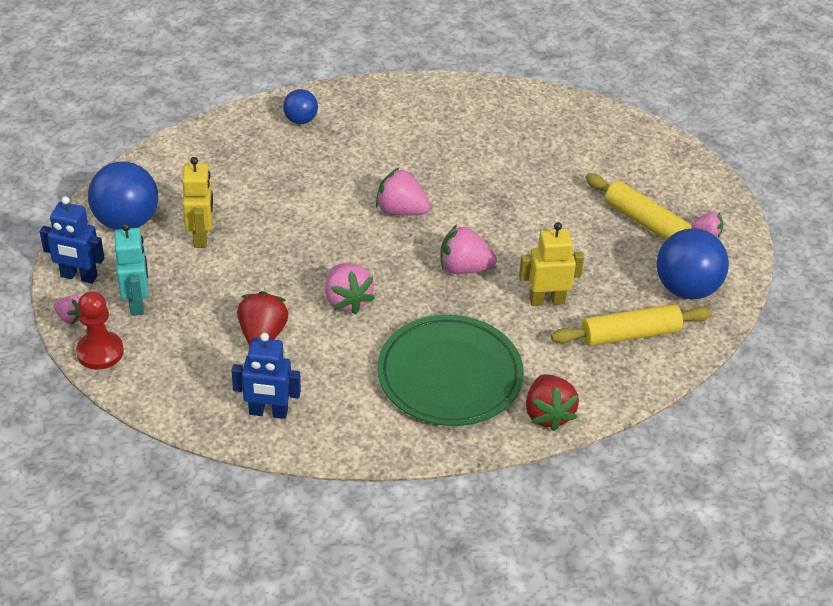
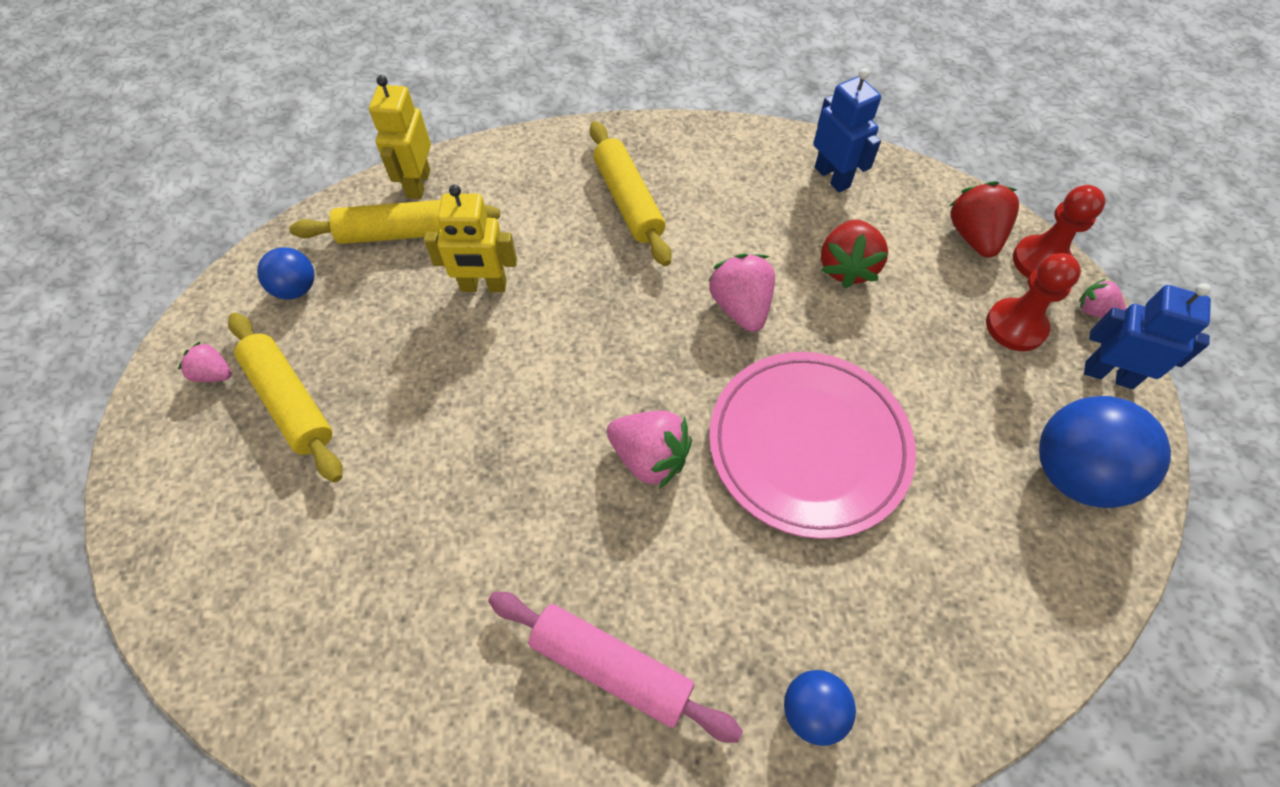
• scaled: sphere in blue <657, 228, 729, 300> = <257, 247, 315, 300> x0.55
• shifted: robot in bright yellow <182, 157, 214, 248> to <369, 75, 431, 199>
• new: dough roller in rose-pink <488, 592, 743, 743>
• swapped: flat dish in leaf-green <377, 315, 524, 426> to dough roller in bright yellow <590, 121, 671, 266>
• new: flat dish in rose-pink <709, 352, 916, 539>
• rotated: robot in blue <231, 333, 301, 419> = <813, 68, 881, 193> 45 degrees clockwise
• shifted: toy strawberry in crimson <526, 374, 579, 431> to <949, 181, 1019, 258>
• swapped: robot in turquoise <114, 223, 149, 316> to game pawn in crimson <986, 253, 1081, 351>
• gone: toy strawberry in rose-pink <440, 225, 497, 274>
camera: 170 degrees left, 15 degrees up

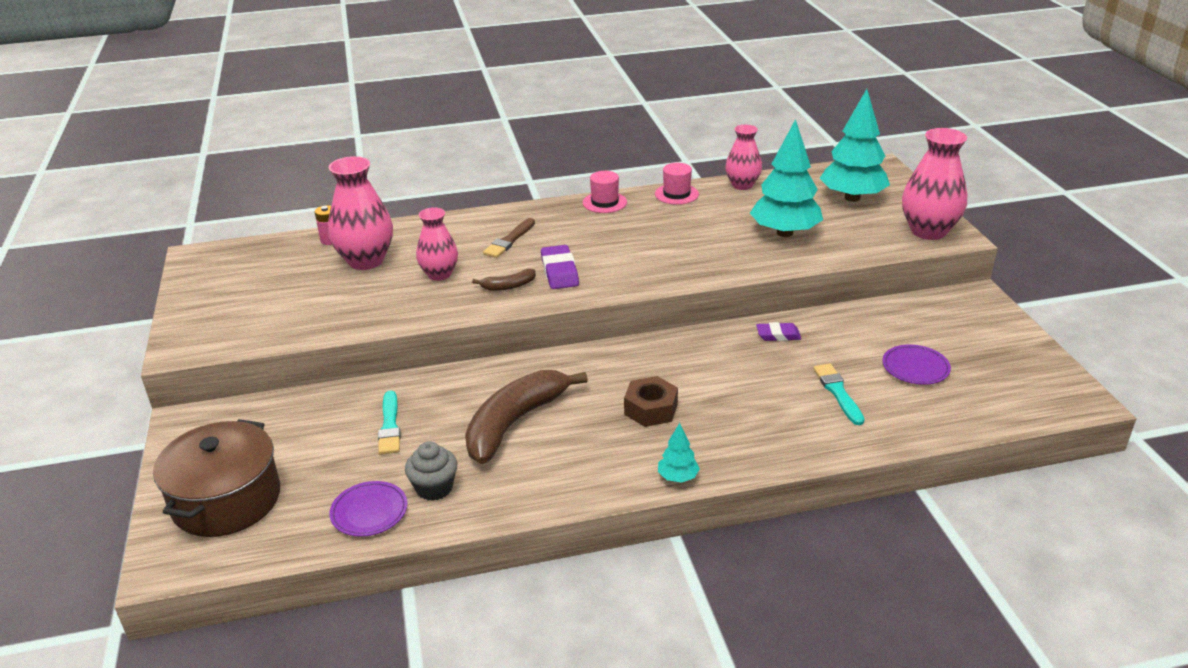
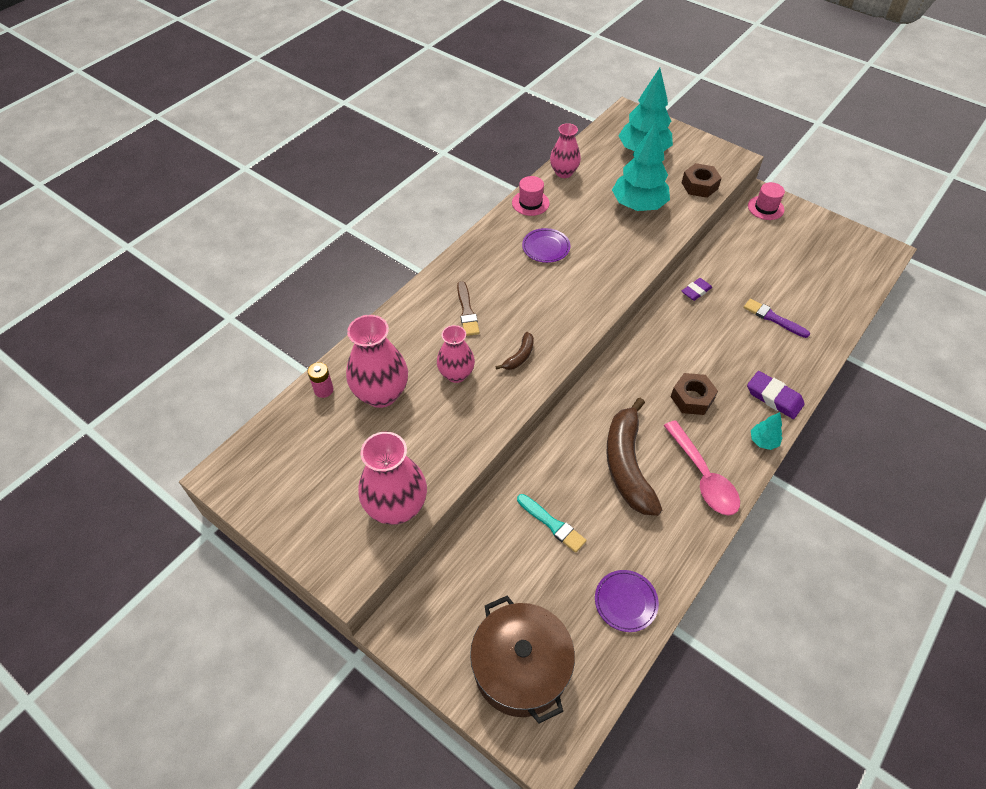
• shifted: vase in rose-pink <902, 128, 967, 240> to <358, 432, 427, 525>
• shifted: flat dish in purple <882, 344, 951, 385> to <522, 228, 570, 263>
• new: spoon in rose-pink <664, 420, 740, 515>
• new: hex nut in dark brown <682, 163, 721, 198>
• repainted: paint brush in turquoise <813, 364, 864, 425> to paint brush in purple <744, 299, 810, 338>
• shifted: pencil eraser in purple <541, 245, 579, 289> to <747, 371, 805, 419>
• shifted: tall hat in rose-pink <583, 171, 627, 213> to <748, 182, 785, 220>
• gone: muffin in grey <405, 441, 457, 501>
camera: 40 degrees left, 20 degrees up

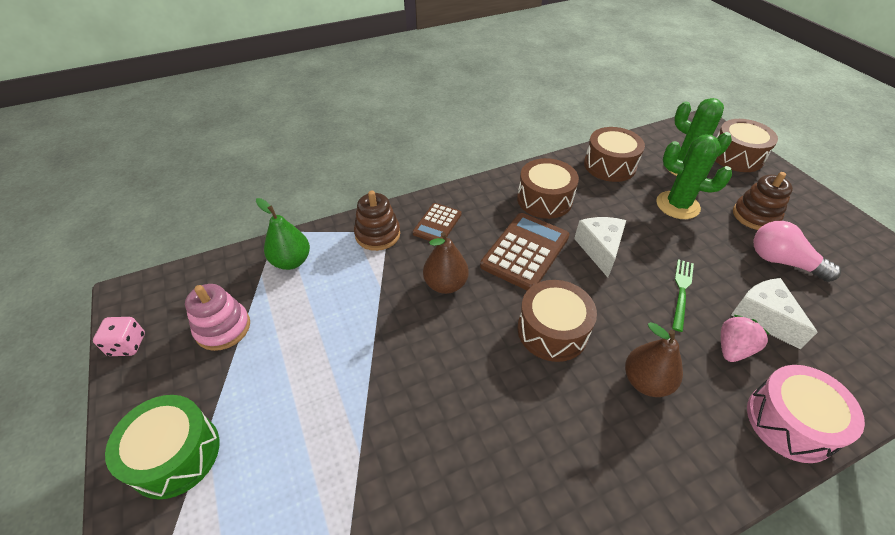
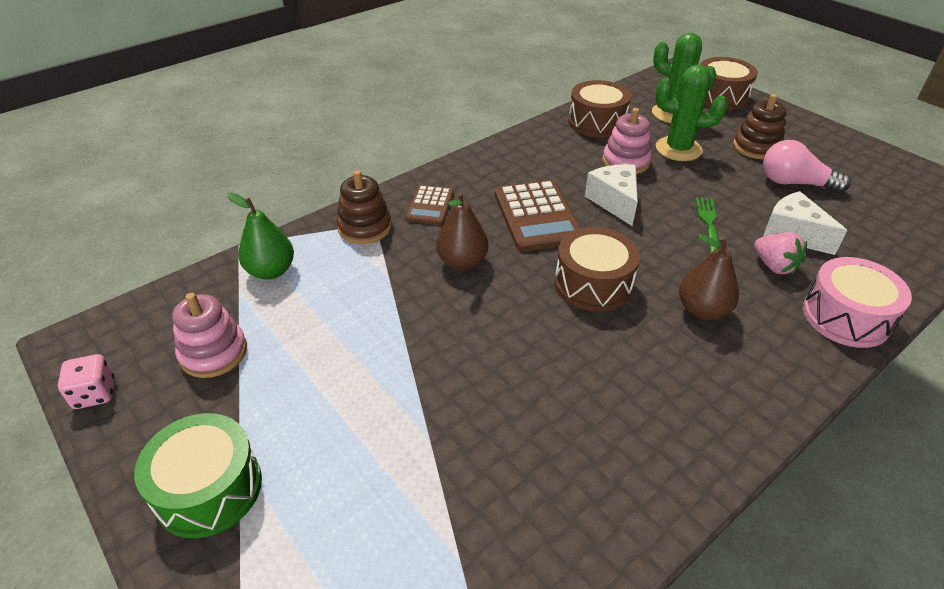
• rotated: pocket calculator in dark brown <480, 213, 570, 290> = <495, 180, 581, 252> 150 degrees clockwise
• new: ring stacker in rose-pink <602, 108, 652, 174>
• rotated: toy strawberry in rose-pink <721, 315, 769, 362> = <754, 232, 807, 274> 120 degrees clockwise
• gone: drum in dark brown <517, 158, 579, 219>
camera: 15 degrees left, 5 degrees down

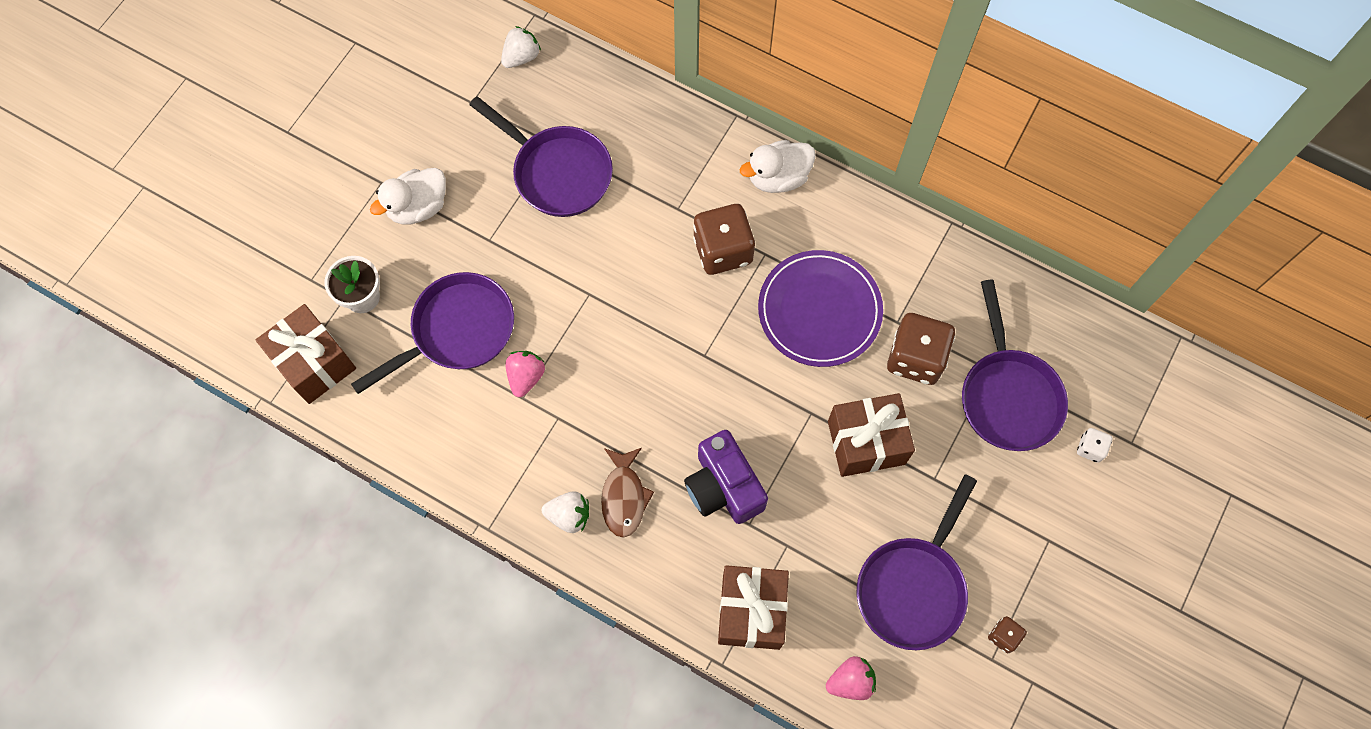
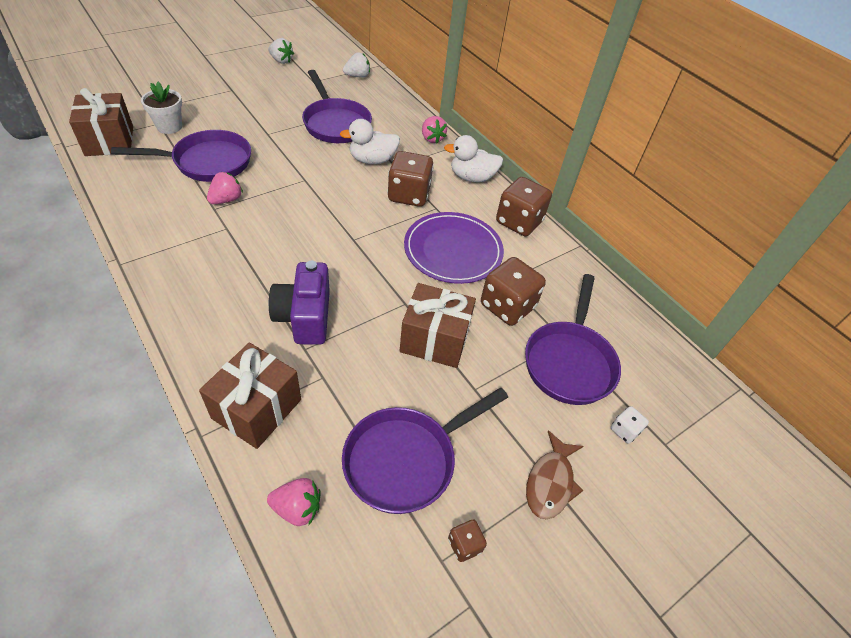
• shifted: toy strawberry in white <542, 491, 589, 533> to <268, 38, 294, 64>
• shifted: rubber duck in white <370, 168, 446, 225> to <340, 119, 400, 164>
• new: toy strawberry in rose-pink <422, 116, 447, 144>
• new: dice in dark brown <496, 177, 552, 236>
• shifted: toy fish in dark brown <601, 448, 654, 537> to <526, 430, 584, 519>
camera: 20 degrees right, 20 degrees down

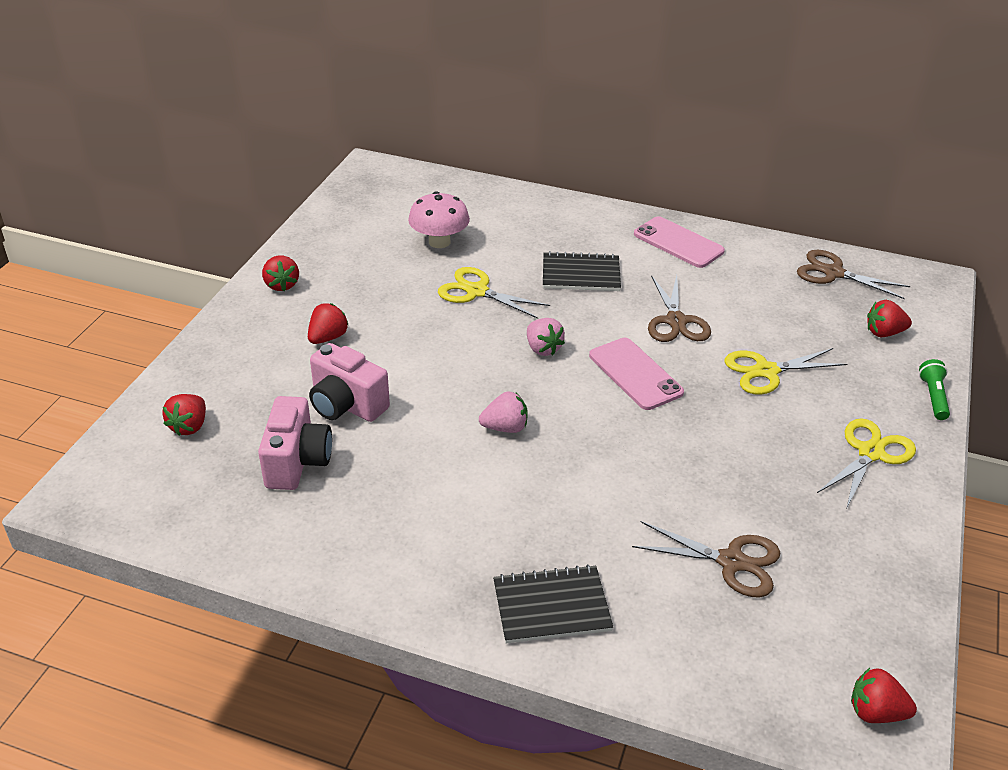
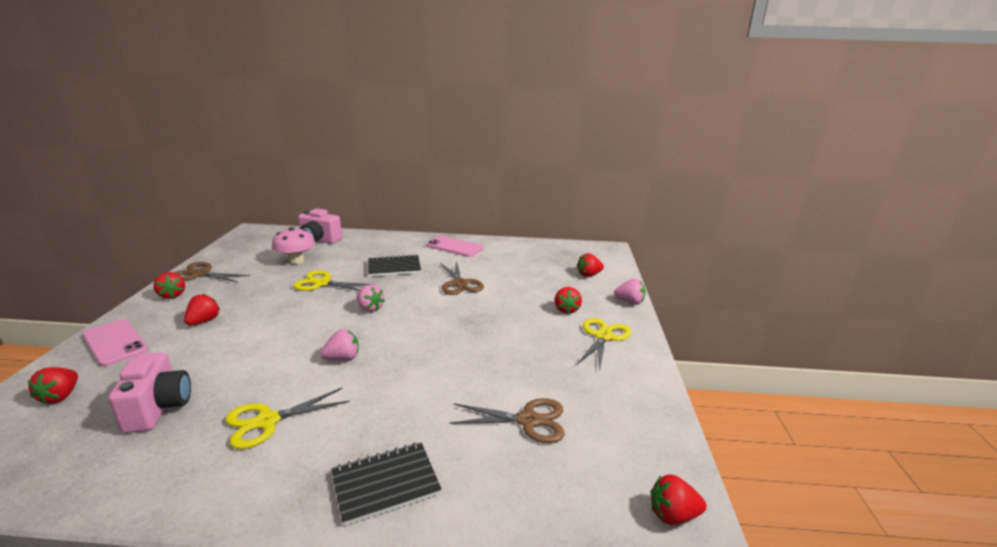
• shifted: smartphone in rose-pink <589, 338, 684, 410> to <82, 319, 148, 366>
• shifted: shears in dark brown <797, 250, 910, 299> to <174, 262, 250, 283>
• shifted: shears in bright yellow <724, 348, 847, 395> to <225, 388, 350, 449>
• shifted: photo camera in rose-pink <309, 343, 390, 422> to <298, 208, 342, 244>
• new: toy strawberry in crimson <554, 287, 582, 314>
• swapped: torch in leaf-green <919, 359, 950, 420> to toy strawberry in rose-pink <614, 279, 645, 305>
camera: 15 degrees left, 15 degrees down

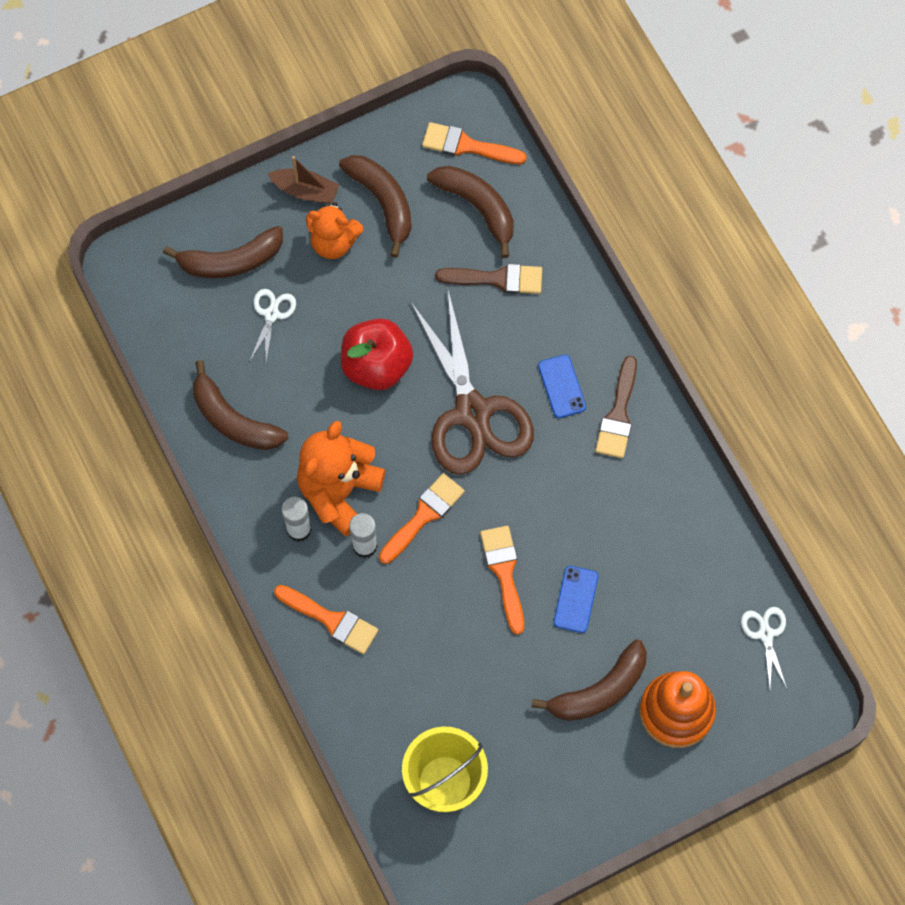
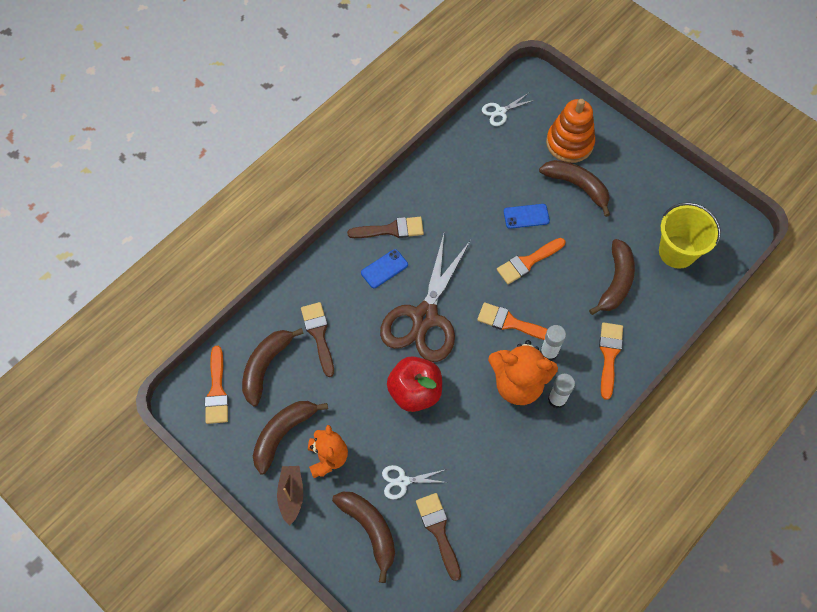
• rotated: shears in dark brown <411, 291, 534, 475> = <380, 234, 471, 362> 150 degrees clockwise
• new: paint brush in dark brown <416, 493, 461, 581>
• shifted: banana in dark brown <193, 360, 288, 450> to <589, 239, 635, 315>
camera: 110 degrees left, 5 degrees down

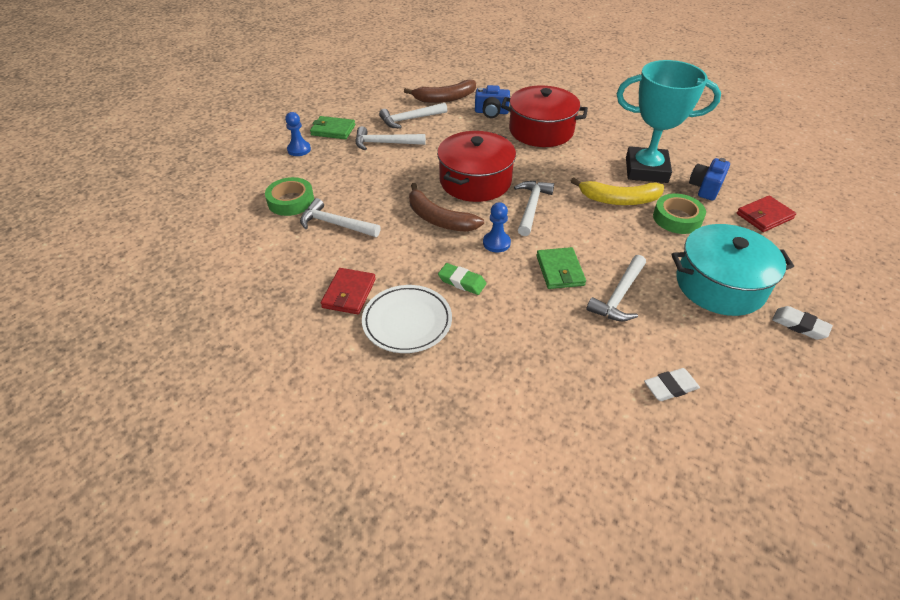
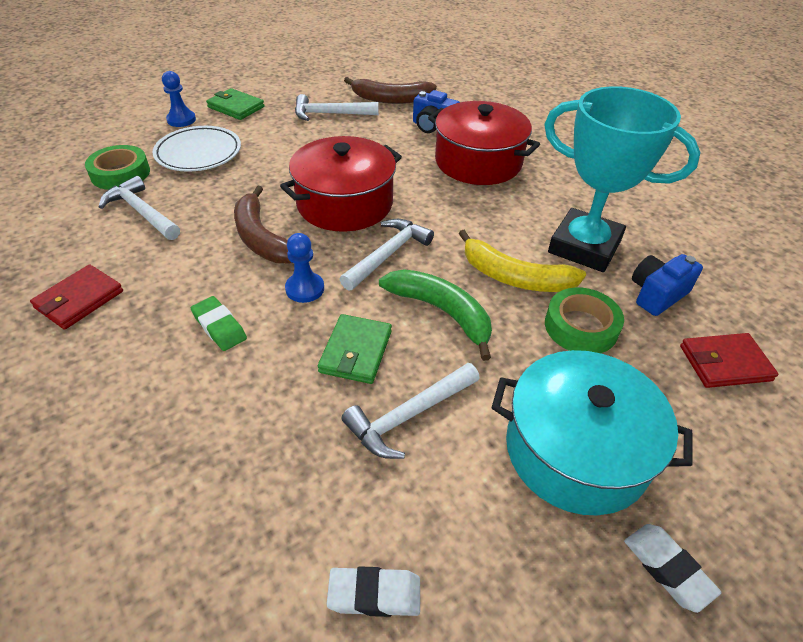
• shifted: flat dish in white <362, 285, 452, 353> to <153, 126, 241, 172>
• new: banana in leaf-green <379, 269, 492, 361>
• gone: hammer in white <355, 126, 426, 150>
camera: 20 degrees right, 0 degrees up

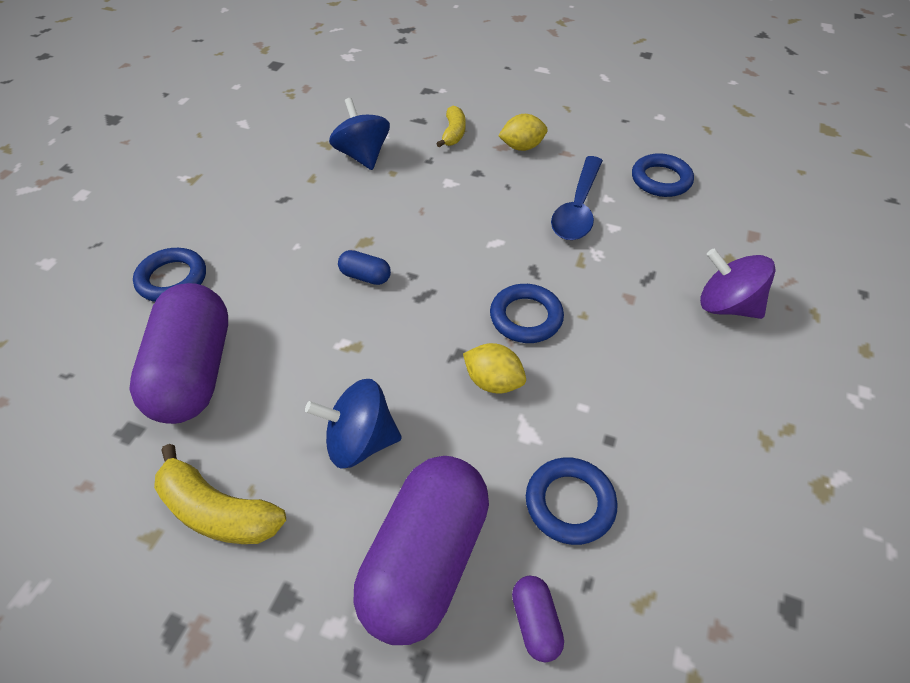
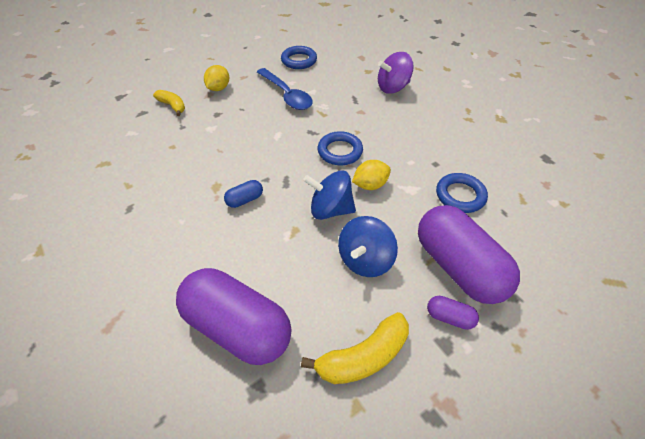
• shifted: spinning top in blue <329, 98, 390, 170> to <303, 170, 356, 220>
• shifted: pill in purple <512, 576, 564, 662> to <427, 296, 479, 330>
• gone: hoop in blue <133, 248, 206, 302>
camera: 55 degrees left, 0 degrees up

